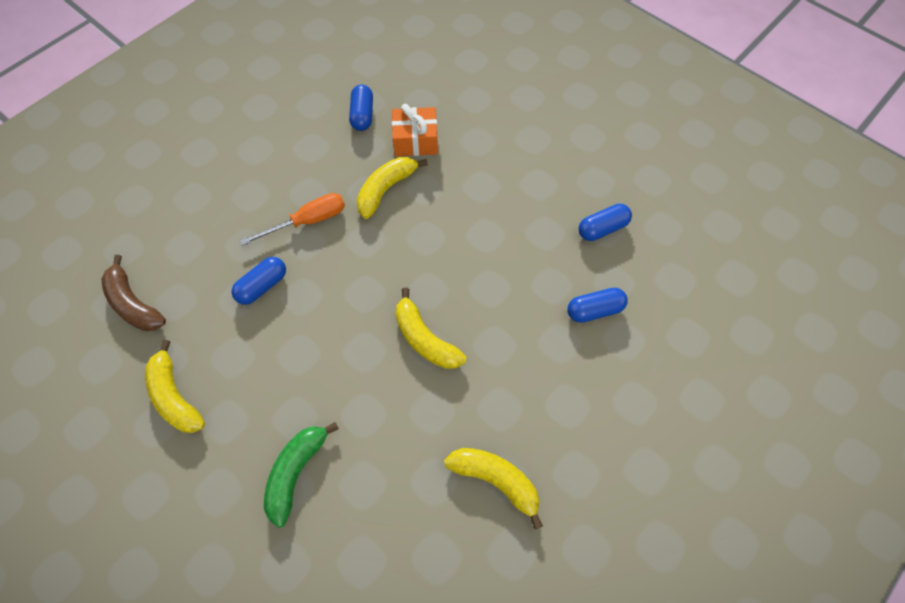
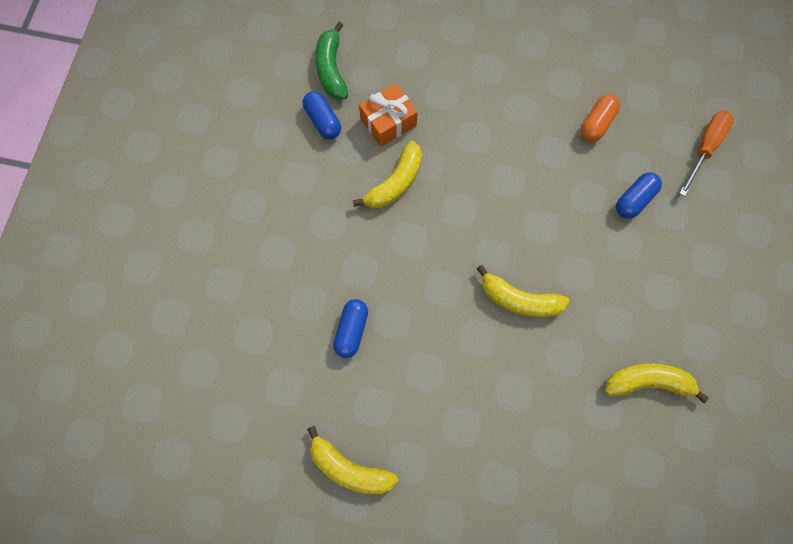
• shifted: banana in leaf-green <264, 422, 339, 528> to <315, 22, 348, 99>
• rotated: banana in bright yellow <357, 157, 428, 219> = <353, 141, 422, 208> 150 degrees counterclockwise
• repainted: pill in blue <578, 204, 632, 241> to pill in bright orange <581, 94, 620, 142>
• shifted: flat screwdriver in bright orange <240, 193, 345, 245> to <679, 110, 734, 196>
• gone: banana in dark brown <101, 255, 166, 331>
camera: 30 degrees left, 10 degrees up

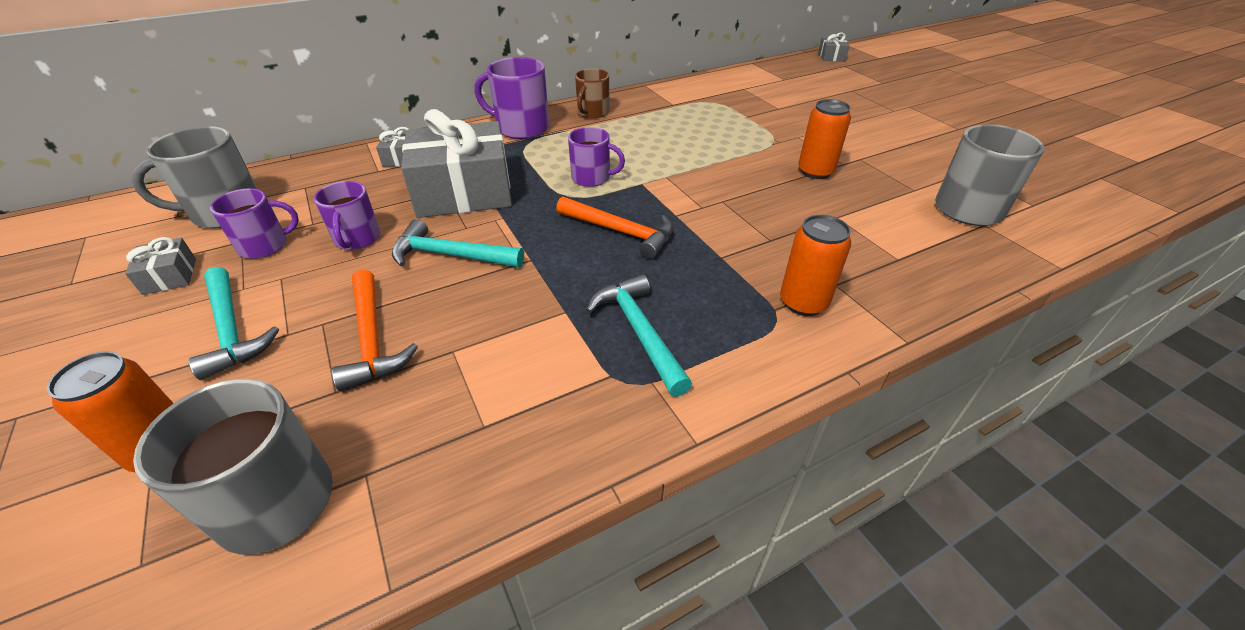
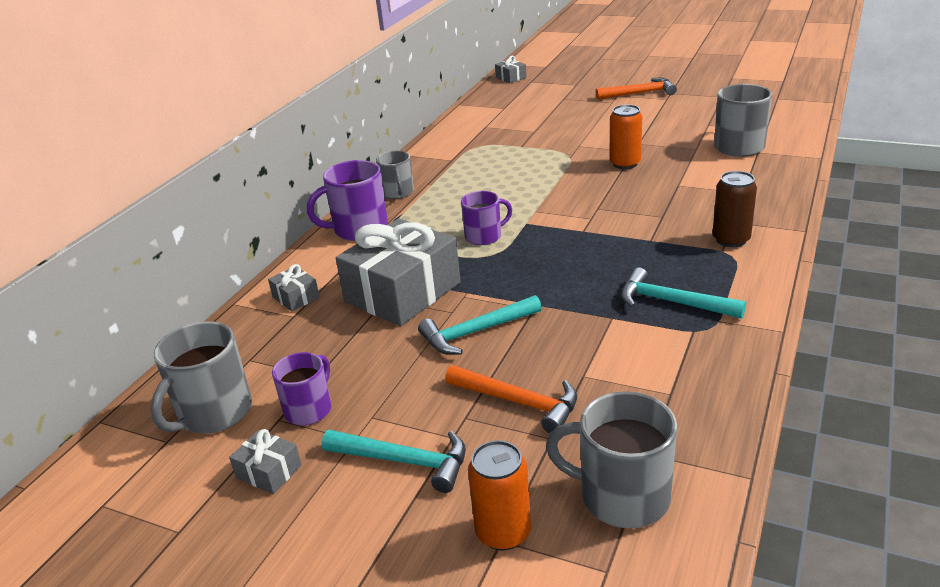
• repainted: coffee mug in dark brown <575, 69, 609, 119> to coffee mug in grey <376, 151, 414, 199>
• shifted: hammer in bright orange <556, 196, 673, 259> to <596, 78, 677, 100>
• repainted: can in bright orange <780, 215, 851, 316> to can in dark brown <712, 171, 757, 247>
• gone: coffee mug in purple <314, 181, 380, 250>
camera: 35 degrees left, 10 degrees down

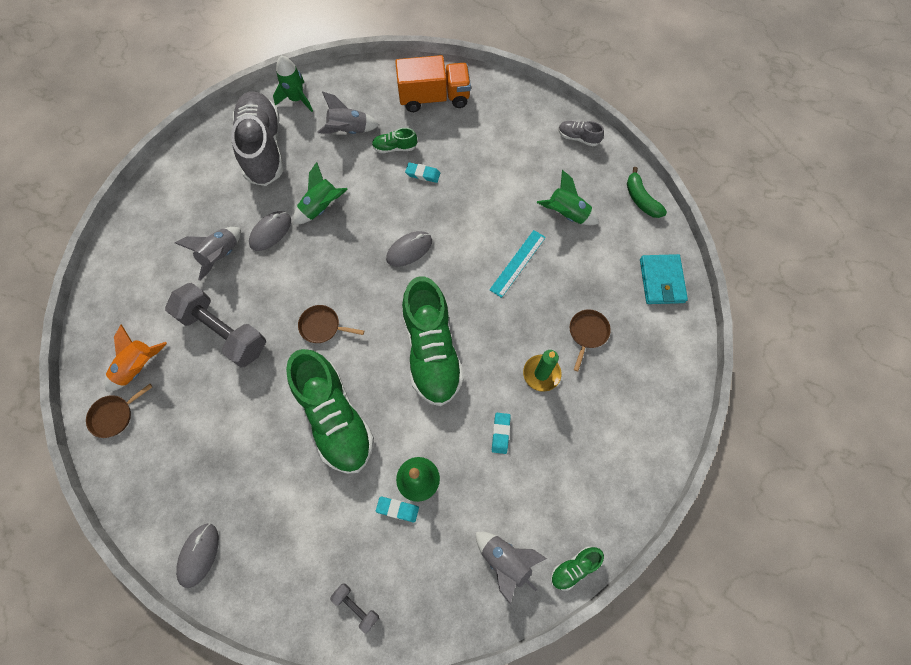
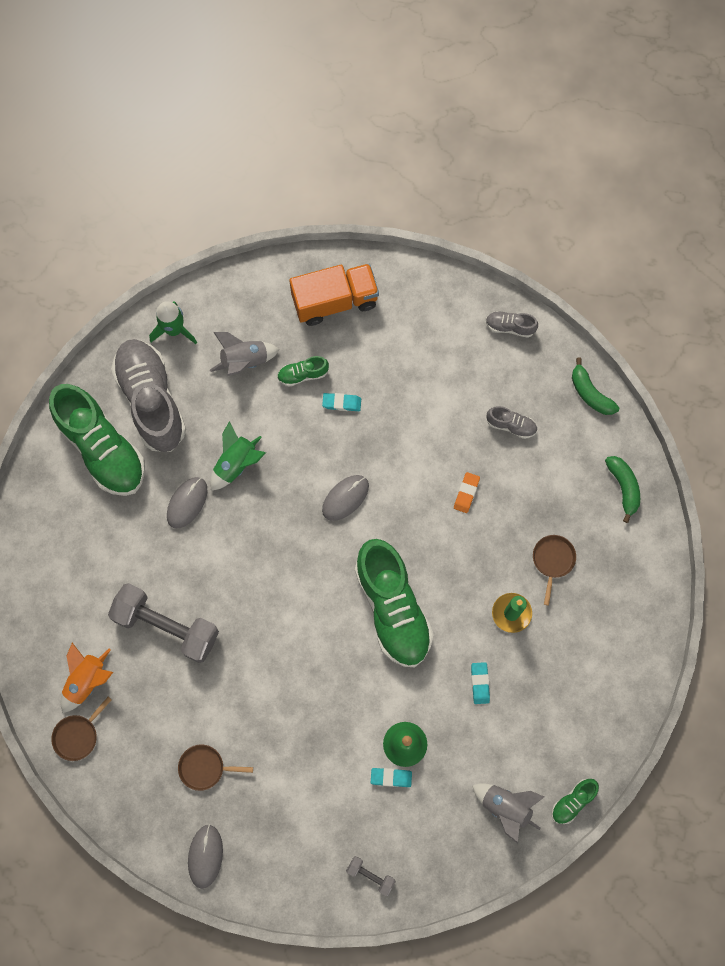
• shifted: sneaker in leaf-green <286, 349, 374, 474> to <49, 384, 145, 496>
• shifted: frying pan in dark brown <298, 305, 364, 343> to <178, 744, 253, 791>
• swapped: measuring stick in turquoise <489, 230, 546, 298> to pencil eraser in bright orange <454, 472, 480, 513>
• swapped: toy rocket in leaf-green <537, 170, 599, 225> to sneaker in grey <487, 406, 537, 439>
• swapped: wallet in turquoise <640, 254, 688, 304> to banana in leaf-green <605, 456, 640, 523>
• gone: toy rocket in grey <175, 227, 241, 281>
camera: 10 degrees left, 5 degrees up

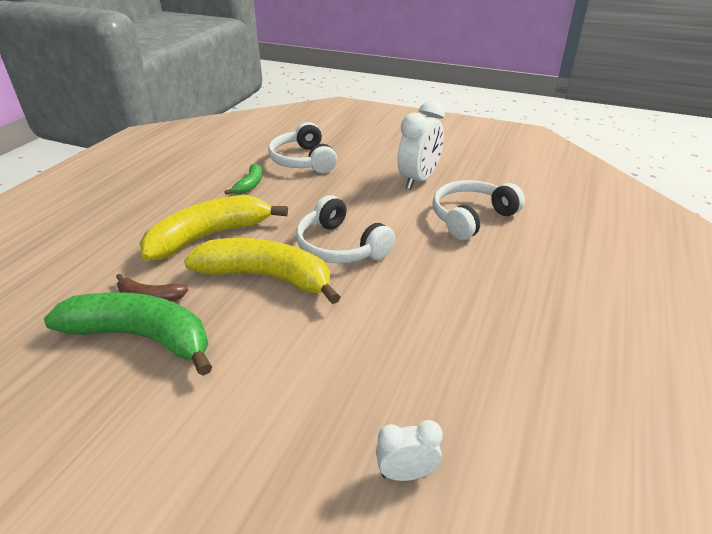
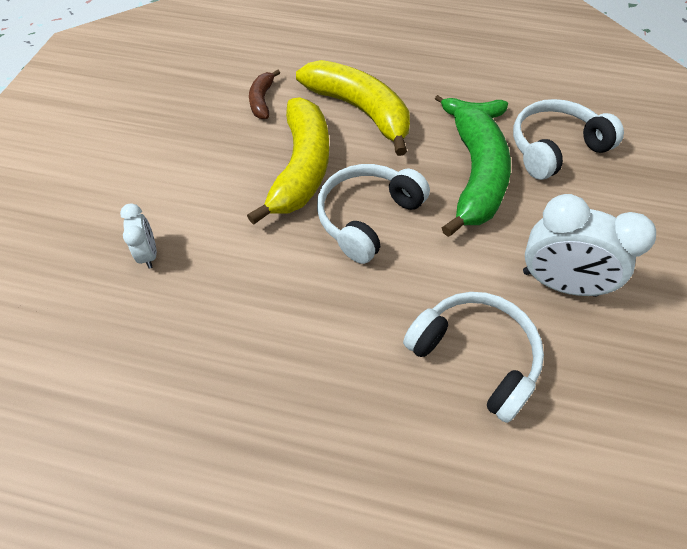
• shifted: alarm clock in white <376, 420, 443, 481> to <120, 203, 157, 269>
• shifted: banana in leaf-green <44, 292, 212, 376> to <442, 106, 511, 237>
camera: 80 degrees right, 20 degrees up

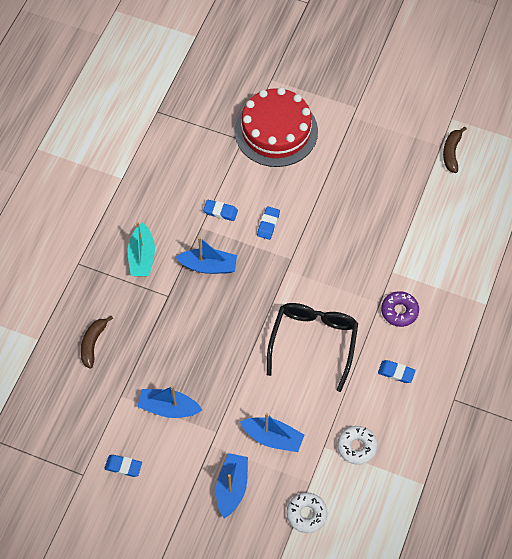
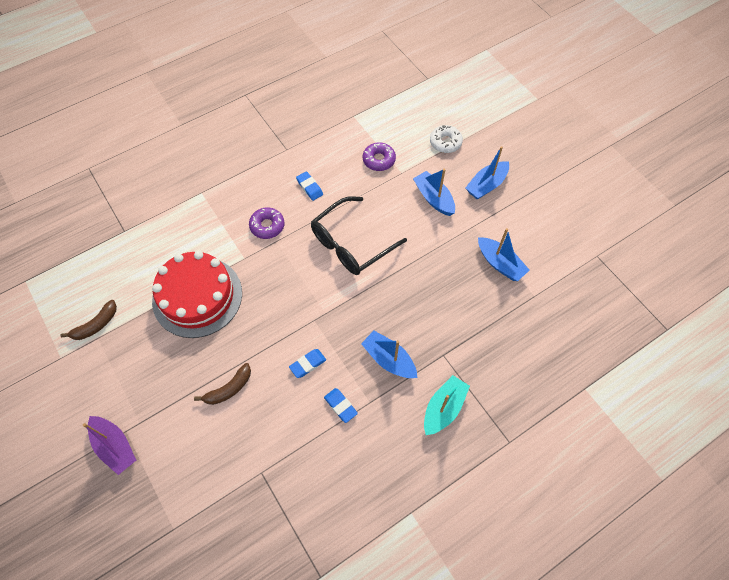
• new: toy boat in purple <83, 416, 136, 475>
• shifted: layer cake in crimson <235, 87, 318, 167> to <152, 251, 242, 338>
• shifted: banana in dark brown <81, 316, 113, 368> to <194, 363, 251, 405>
• repainted: donut in white <337, 426, 377, 465> to donut in purple <363, 142, 396, 171>
• gone: pencil eraser in blue <104, 455, 142, 477>
camera: 145 degrees left, 0 degrees up

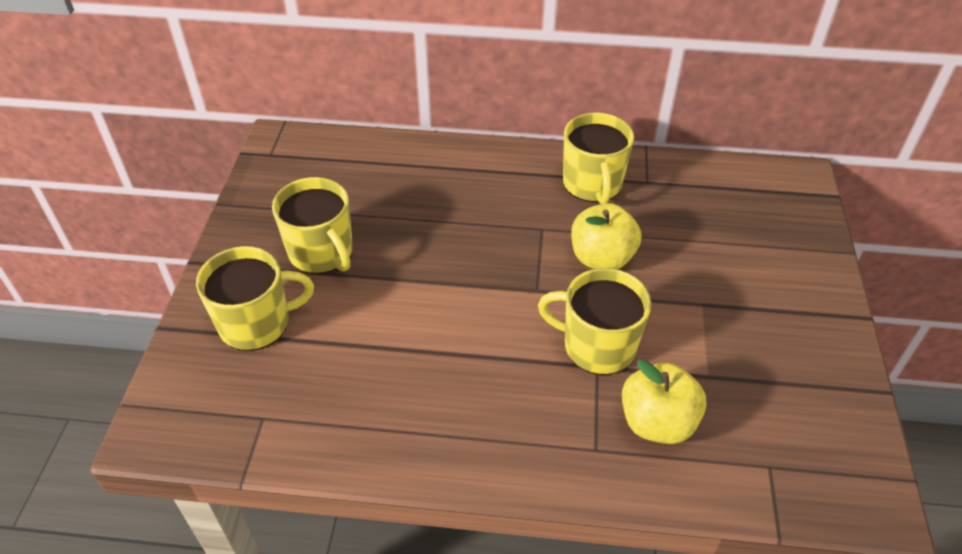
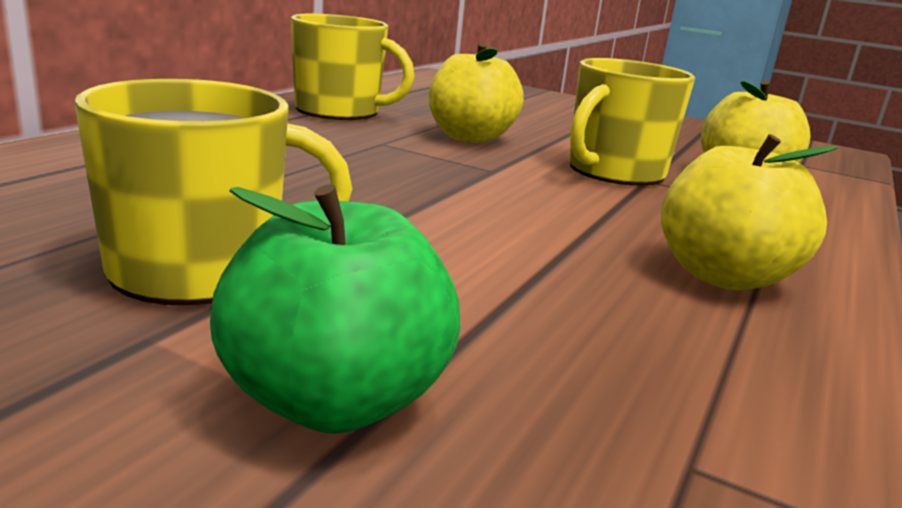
• swapped: coffee mug in bright yellow <196, 246, 314, 351> to apple in leaf-green <210, 184, 460, 434>
• new: apple in bright yellow <661, 134, 837, 290>
camera: 70 degrees left, 25 degrees down

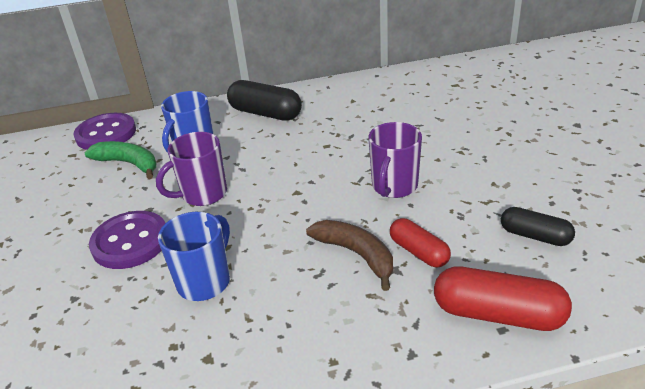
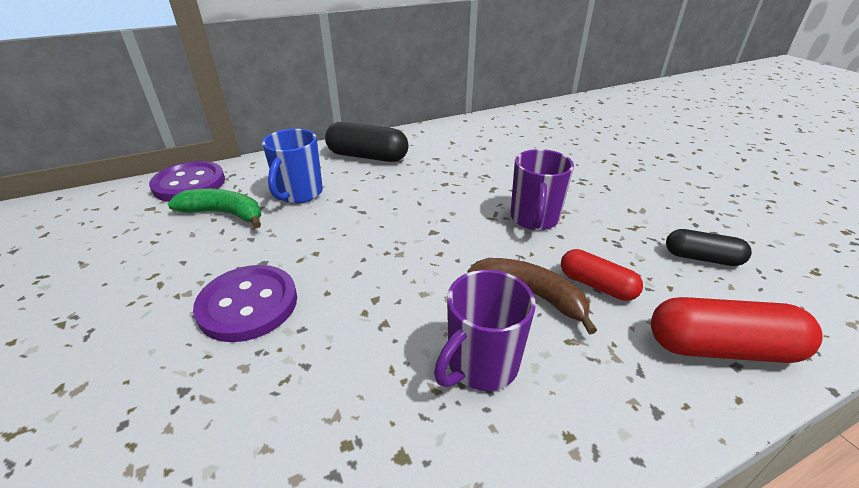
• shifted: coffee mug in purple <156, 132, 227, 206> to <434, 270, 536, 391>
• gone: coffee mug in blue <158, 212, 230, 301>
camera: 15 degrees left, 0 degrees up

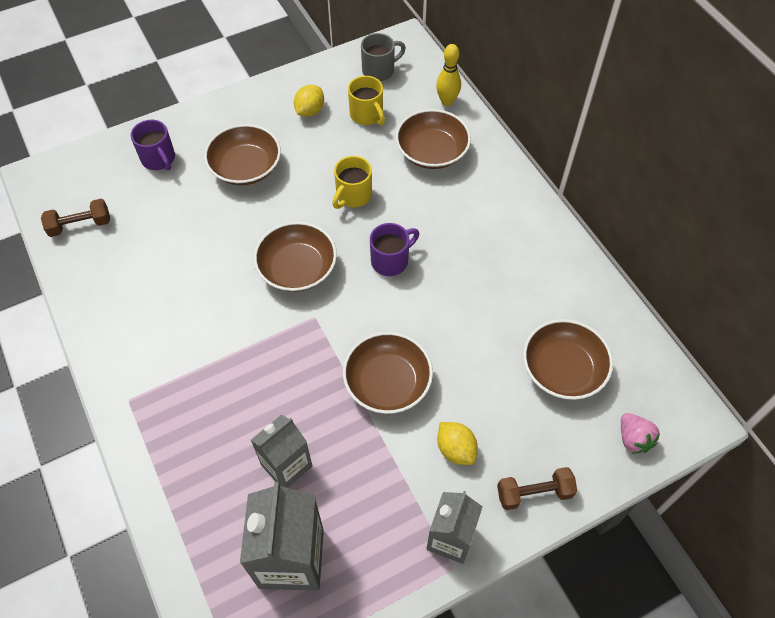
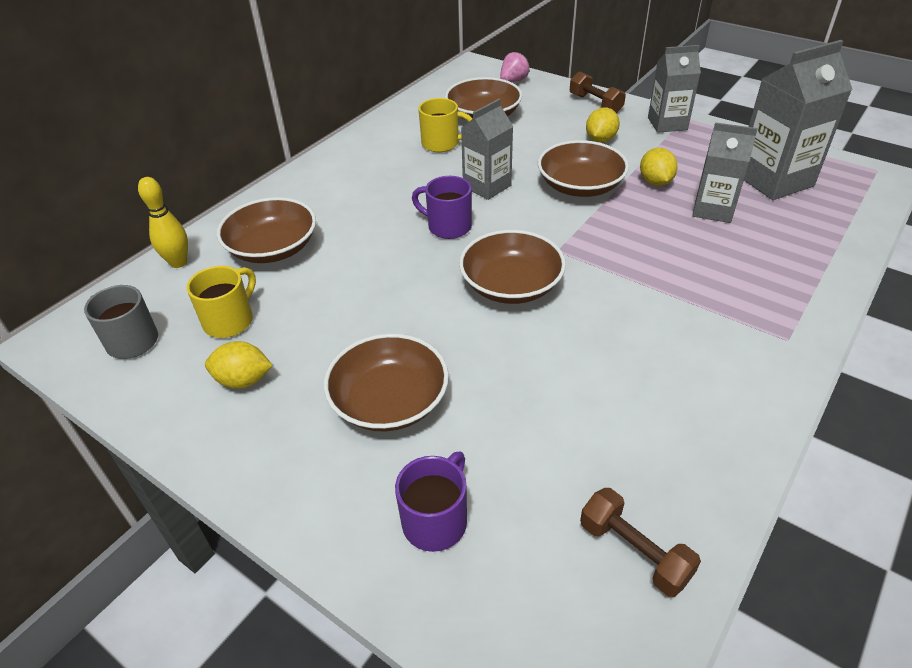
• shifted: coffee mug in bright yellow <332, 156, 372, 209> to <418, 98, 473, 152>
• new: carton in grey <461, 99, 514, 200>
• new: citrus fruit in bright yellow <640, 148, 678, 186>
camera: 115 degrees left, 15 degrees down

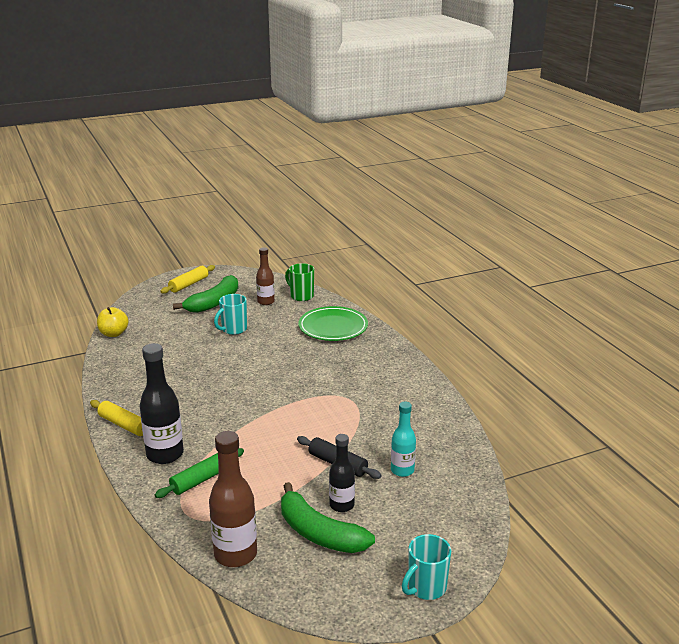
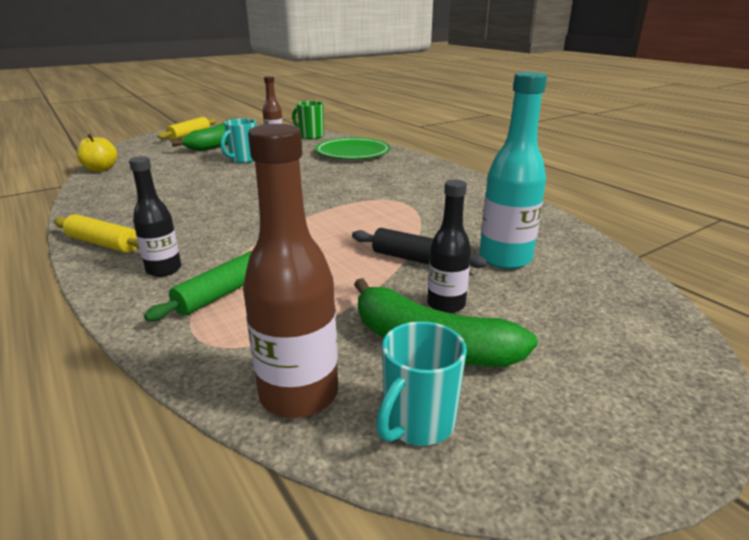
• scaled: flask in jet-black <140, 343, 184, 464> = <129, 156, 181, 277> x0.62
• shifted: coffee mug in turquoise <402, 534, 451, 600> to <376, 321, 467, 446>
• scaled: flask in turquoise <391, 402, 416, 477> = <479, 72, 547, 269> x1.60
camera: 10 degrees left, 0 degrees up

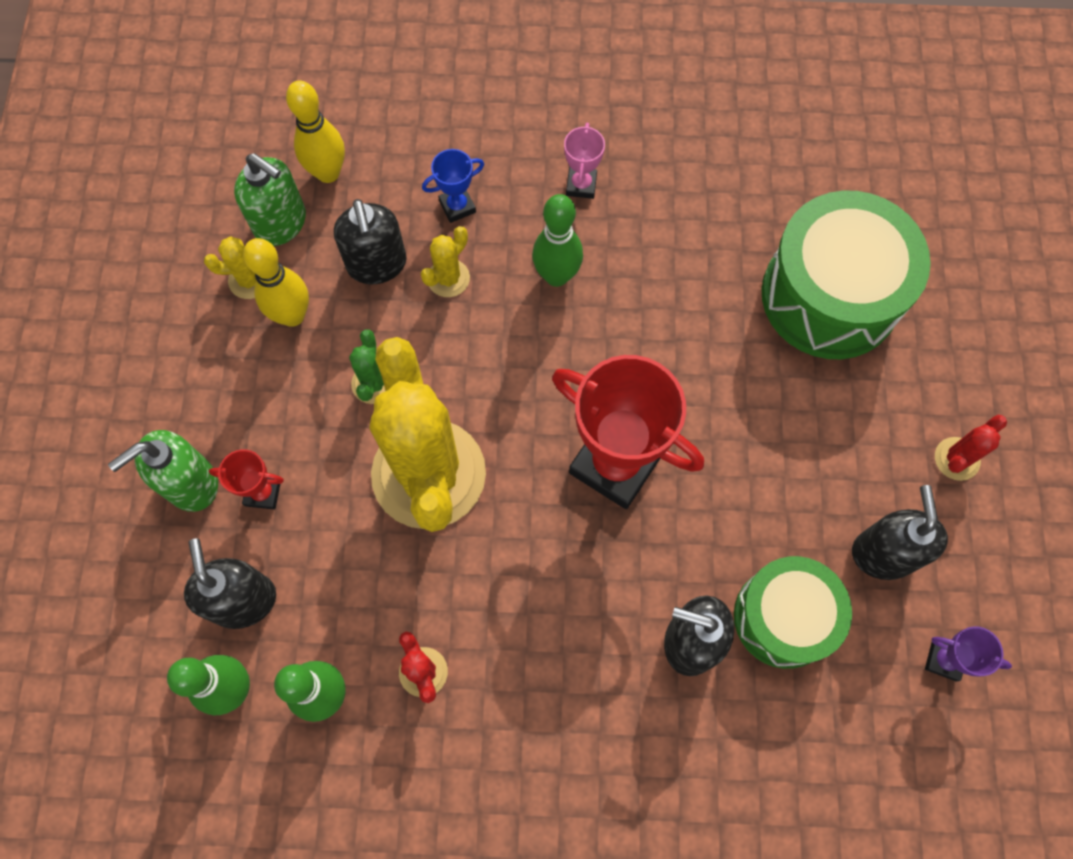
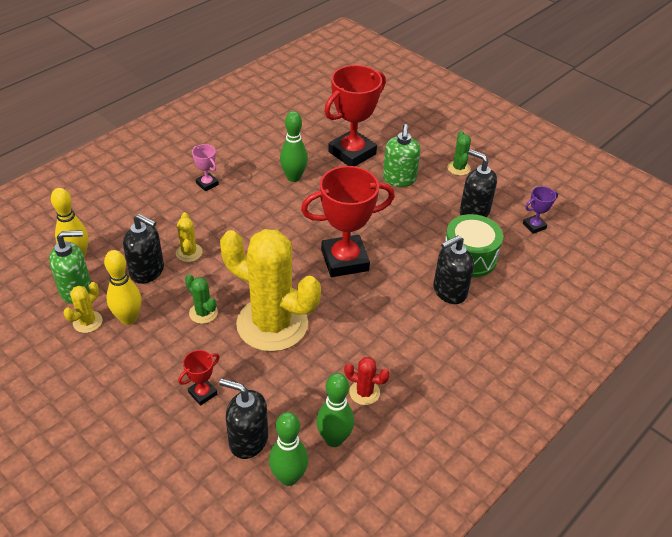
• shifted: skittle in leaf-green <532, 194, 583, 287> to <280, 111, 308, 182>
• swapped: drum in leaf-green <761, 190, 931, 359> to award cup in crimson <324, 65, 386, 166>
• shifted: soap dispenser in leaf-green <108, 430, 218, 512> to <383, 124, 421, 187>
• repainted: saguaro cactus in crimson <935, 415, 1007, 481> to saguaro cactus in leaf-green <447, 131, 471, 176>
• gone: award cup in blue <422, 149, 484, 223>
camera: 50 degrees left, 25 degrees down

